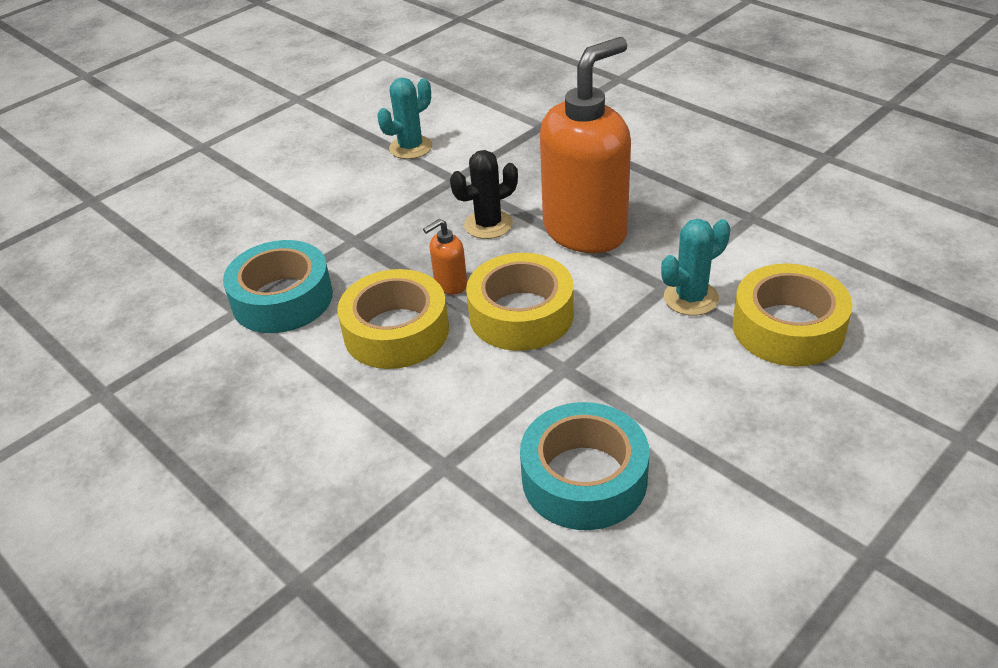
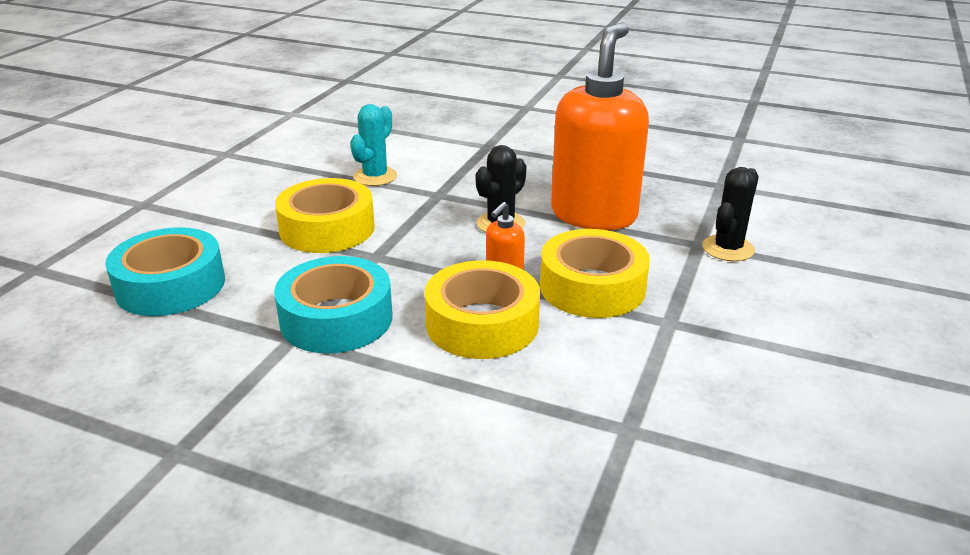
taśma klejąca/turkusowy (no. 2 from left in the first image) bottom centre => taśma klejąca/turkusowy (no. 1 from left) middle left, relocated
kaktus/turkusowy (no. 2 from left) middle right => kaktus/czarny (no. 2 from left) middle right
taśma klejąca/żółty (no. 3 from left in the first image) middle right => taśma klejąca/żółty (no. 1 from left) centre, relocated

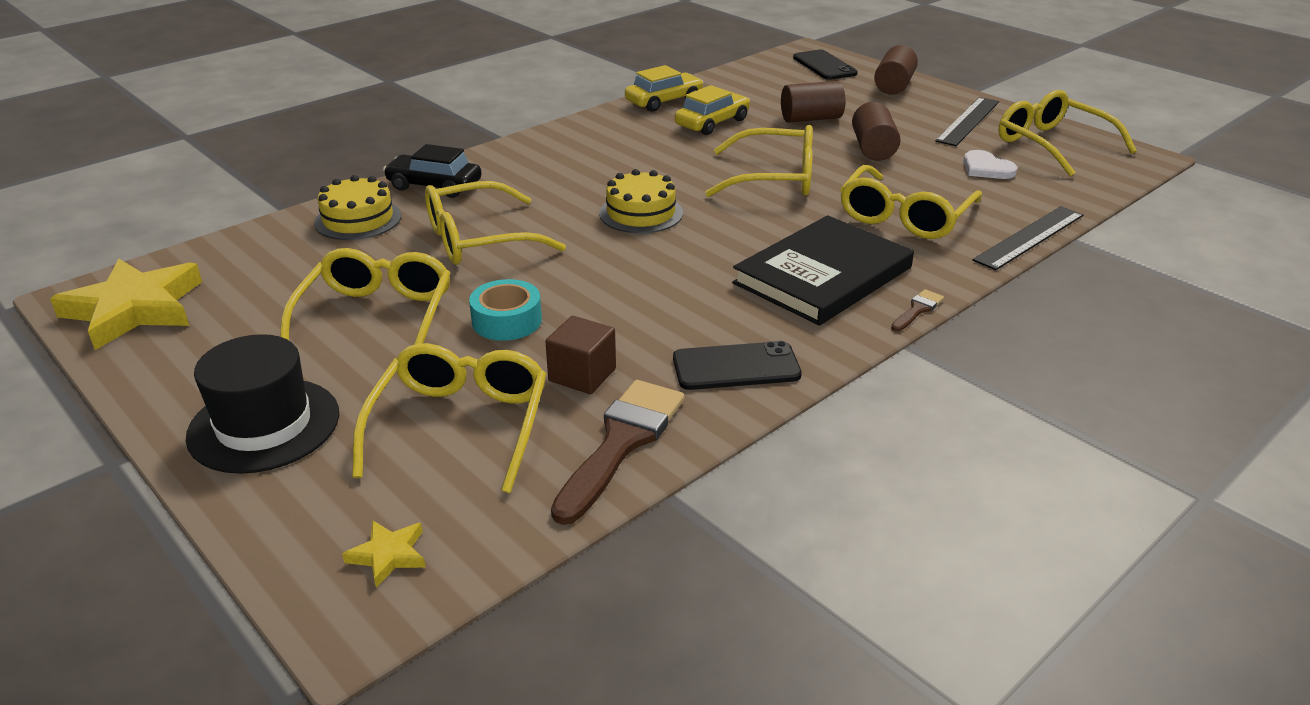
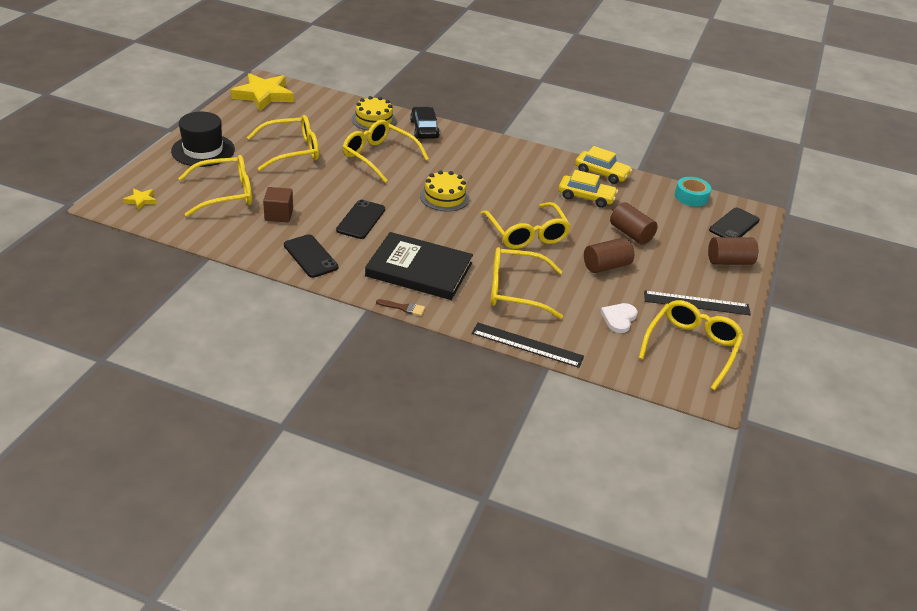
taśma klejąca/turkusowy centre => taśma klejąca/turkusowy top right, relocated
pędzel/brązowy (no. 1 from left) centre => nothing
nothing => telefon/czarny (no. 2 from left) centre

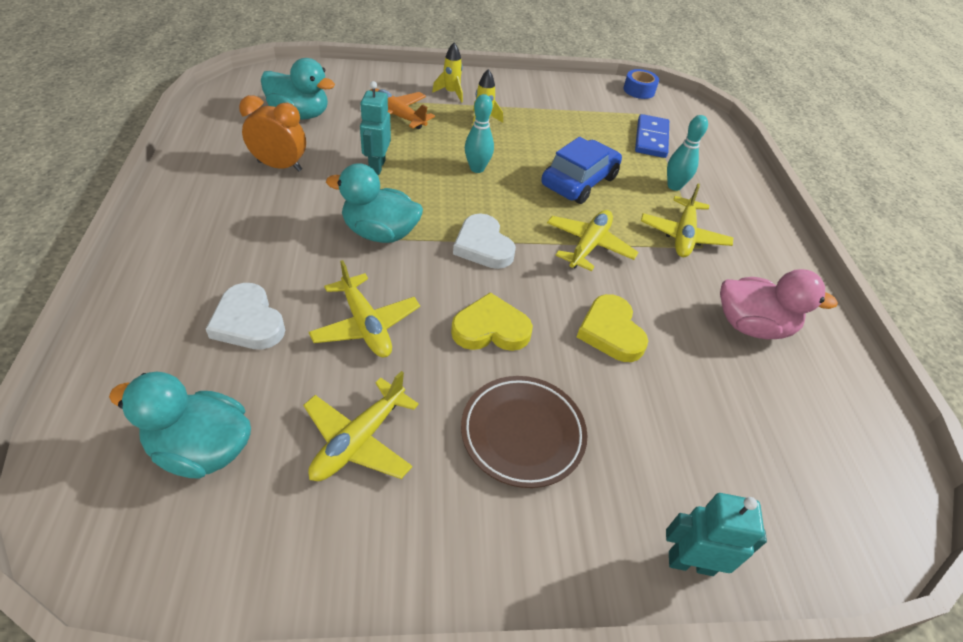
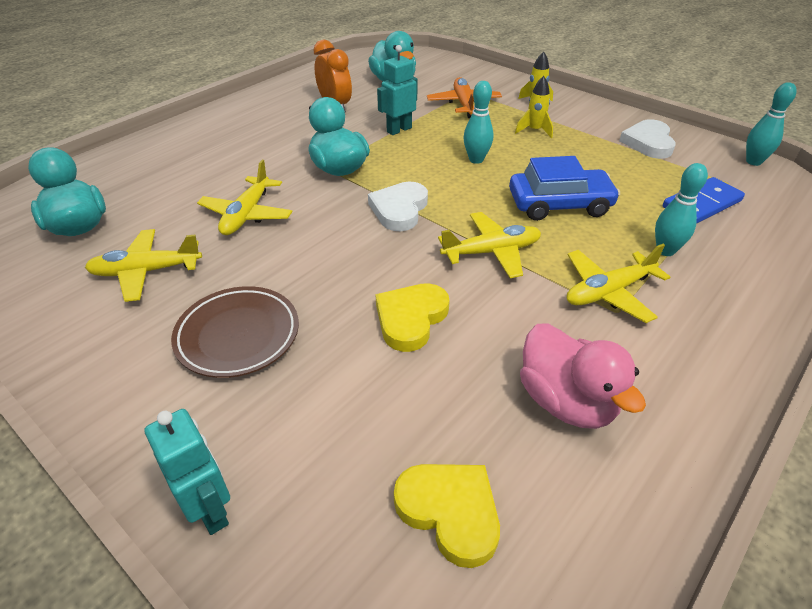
serce/biały (no. 1 from left in the first image) middle left => serce/biały (no. 2 from left) top right, relocated
serce/żółty (no. 1 from left in the first image) centre => serce/żółty (no. 2 from left) bottom centre, relocated
taśma klejąca/niebieski top centre => kręgiel/turkusowy (no. 3 from left) top right

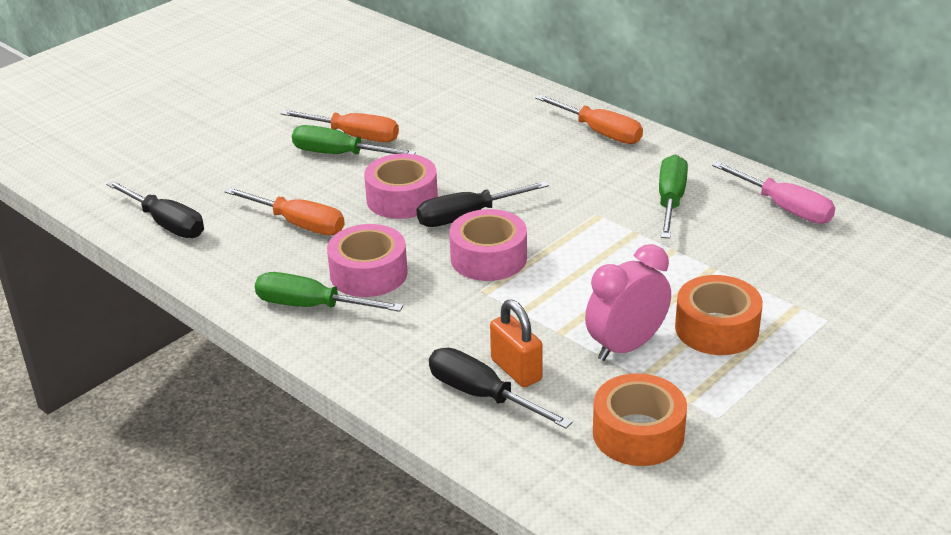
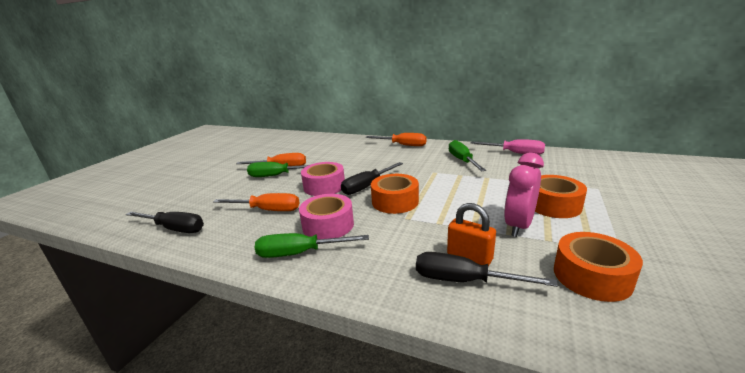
taśma klejąca/różowy (no. 3 from left) centre => taśma klejąca/pomarańczowy (no. 1 from left) centre

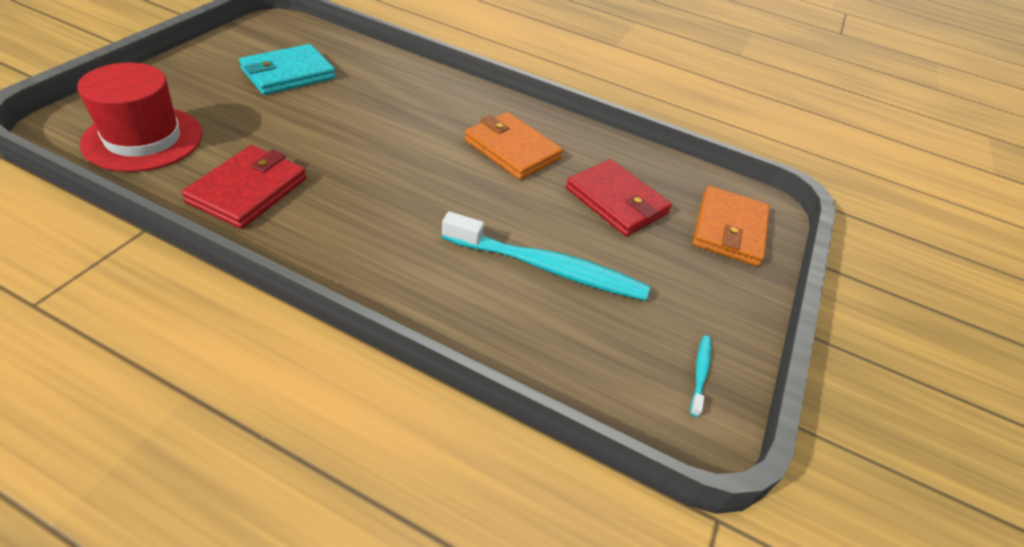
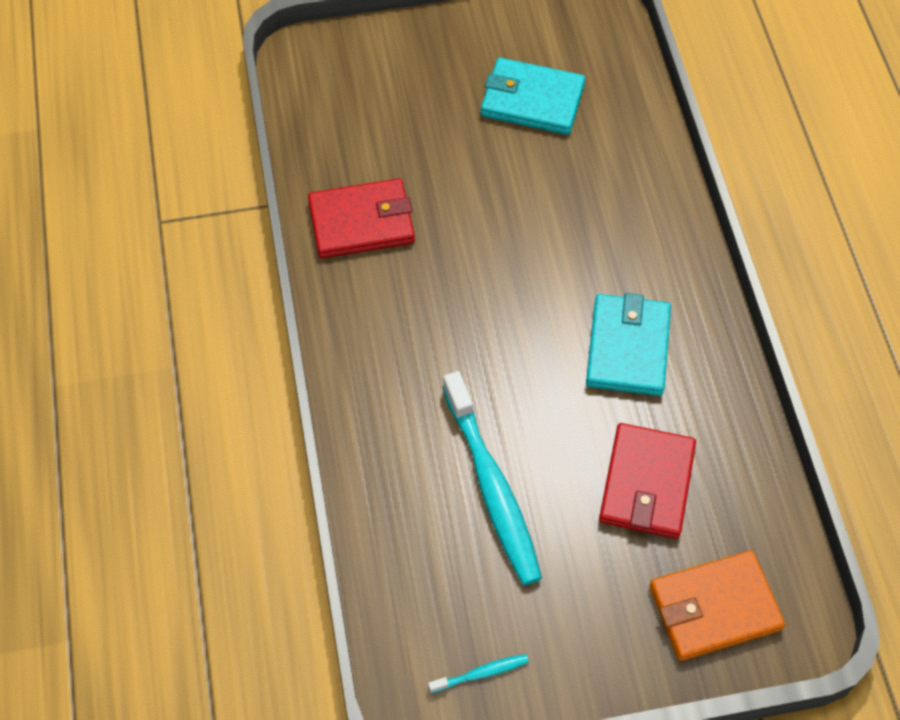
kapelusz/czerwony top left => nothing
portfel/pomarańczowy (no. 1 from left) top centre => portfel/turkusowy (no. 2 from left) middle right

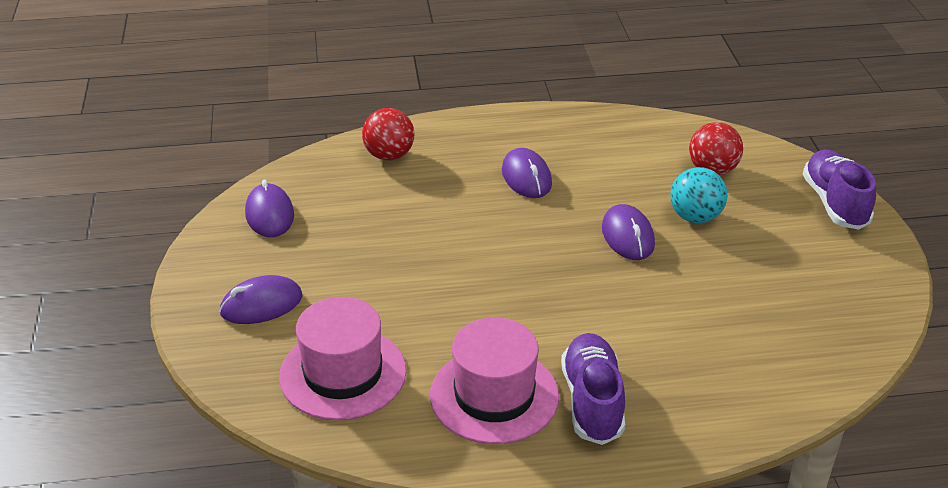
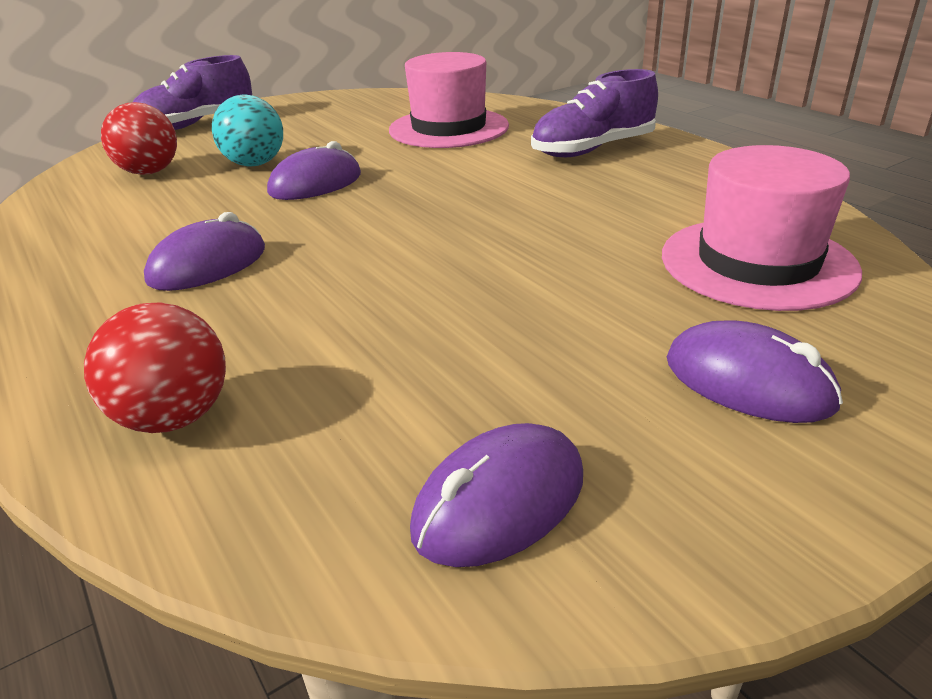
kapelusz/różowy (no. 2 from left in the first image) bottom centre => kapelusz/różowy (no. 1 from left) top centre, relocated

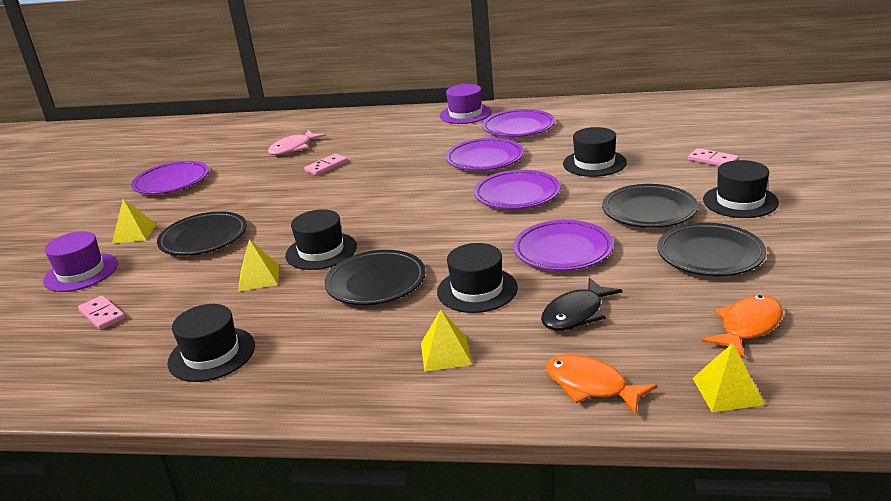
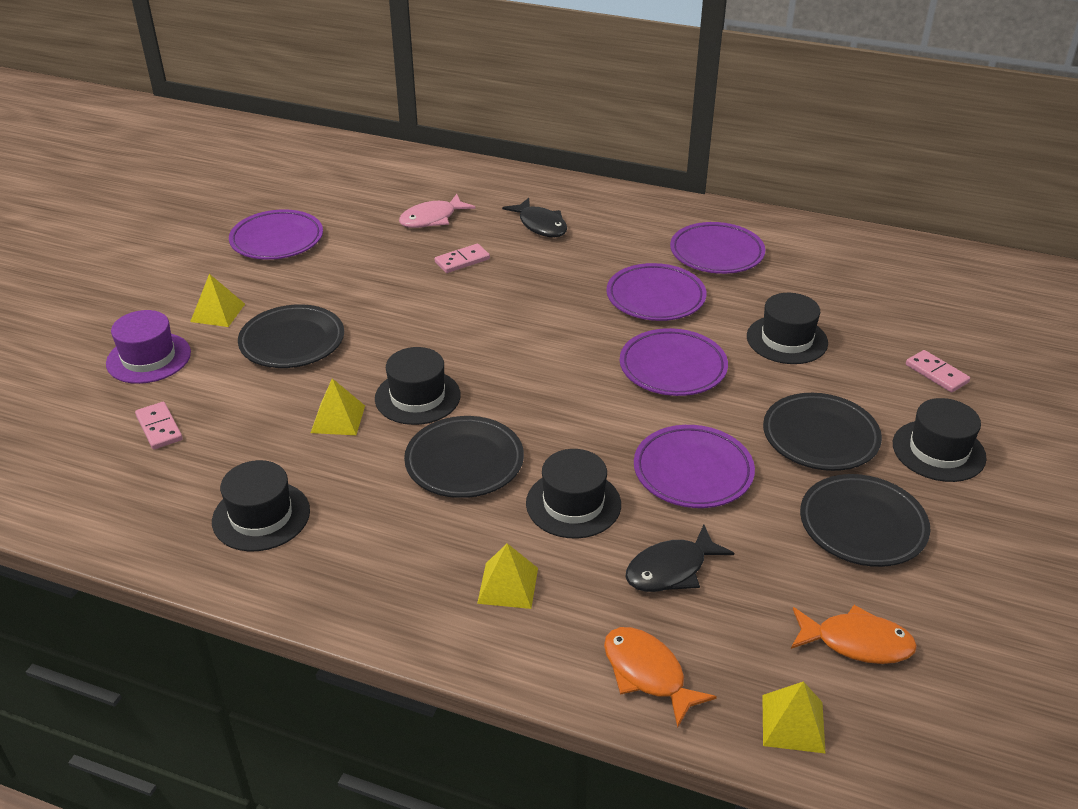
kapelusz/fioletowy (no. 2 from left) top centre => nothing
ryba/pomarańczowy (no. 2 from left) middle right => ryba/pomarańczowy (no. 2 from left) bottom right, 45 degrees clockwise
nothing => ryba/czarny (no. 1 from left) top centre

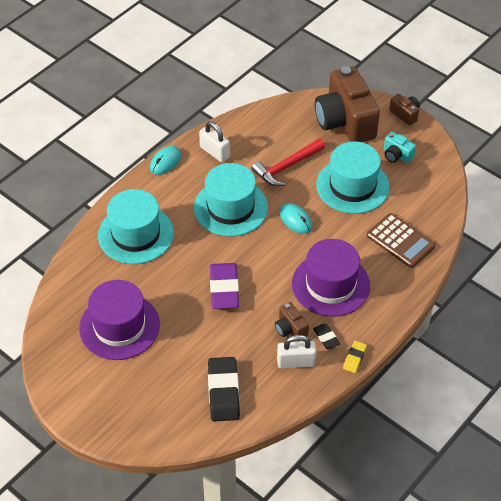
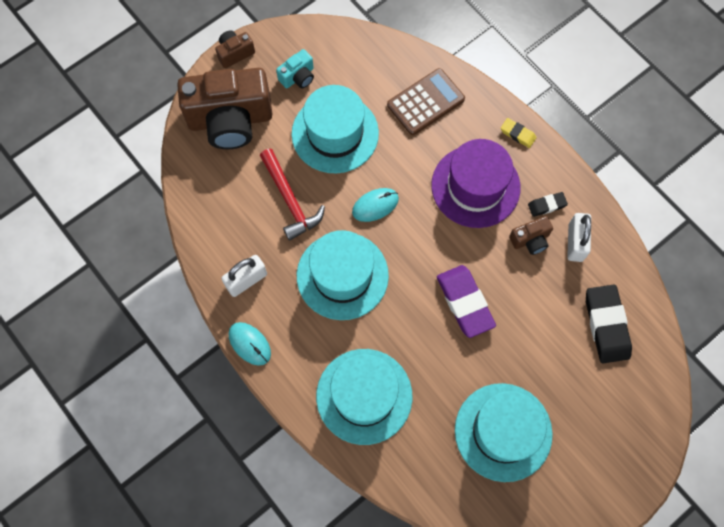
kapelusz/fioletowy (no. 1 from left) middle left => kapelusz/turkusowy (no. 4 from left) bottom right
gumka do mazania/czarny (no. 1 from left in the first image) bottom centre => gumka do mazania/czarny (no. 2 from left) middle right, 75 degrees clockwise
gumka do mazania/fioletowy centre, 60 degrees clockwise
gumka do mazania/żółty bottom right => gumka do mazania/żółty top right, relocated

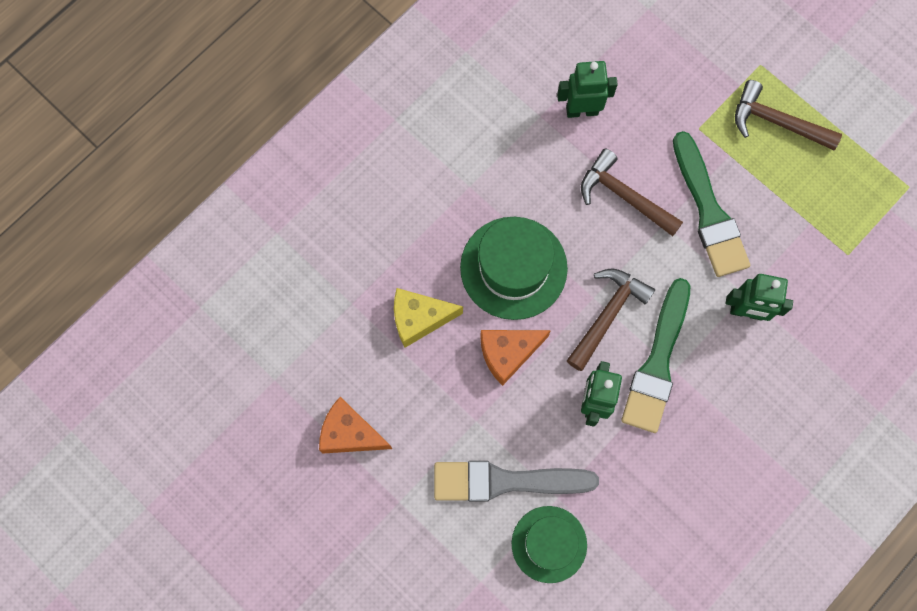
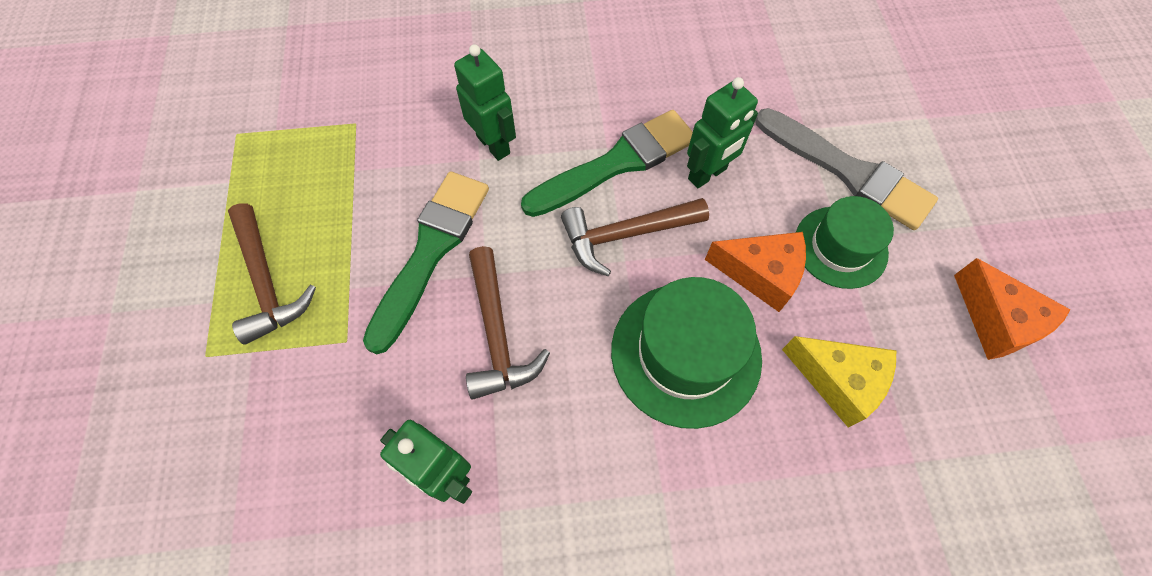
kapelusz/zielony (no. 2 from left) bottom centre => kapelusz/zielony (no. 2 from left) middle right, relocated

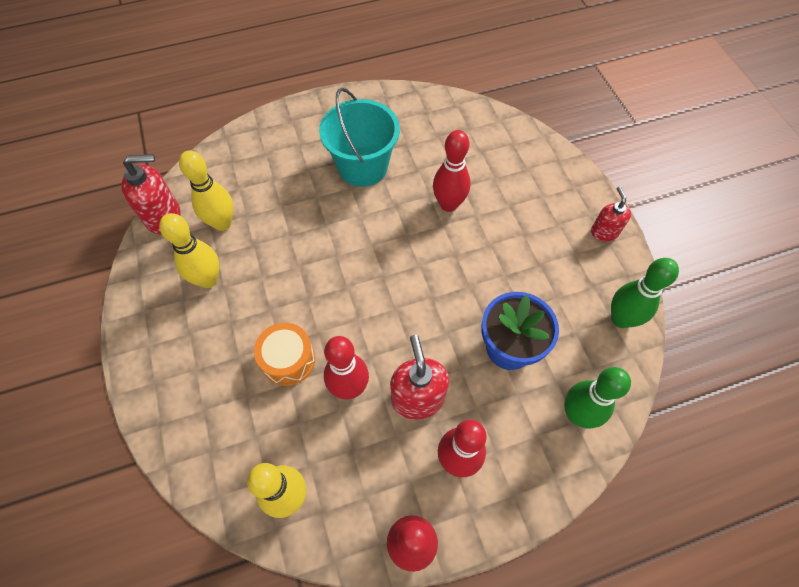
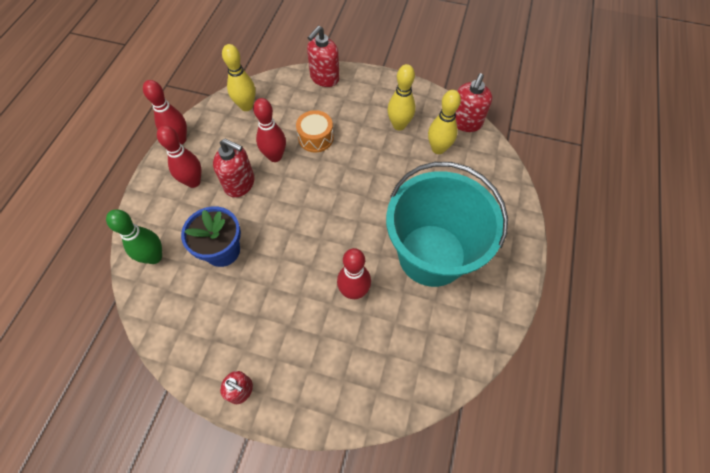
wiadro/turkusowy top centre => wiadro/turkusowy centre, x1.51
kręgiel/zielony (no. 2 from left) middle right => nothing
nothing => dozownik mydła/czerwony (no. 3 from left) top centre

